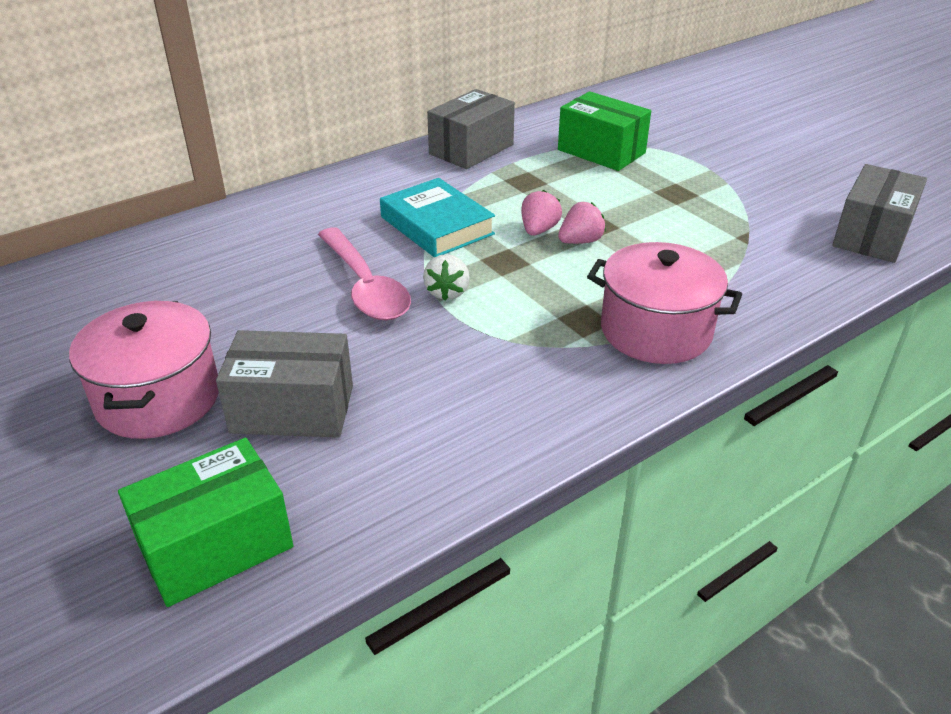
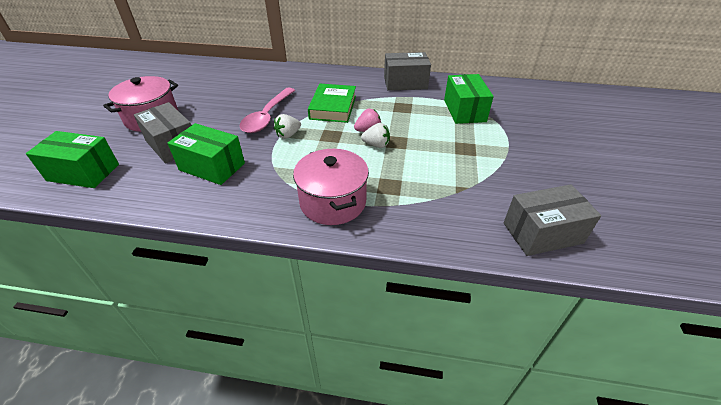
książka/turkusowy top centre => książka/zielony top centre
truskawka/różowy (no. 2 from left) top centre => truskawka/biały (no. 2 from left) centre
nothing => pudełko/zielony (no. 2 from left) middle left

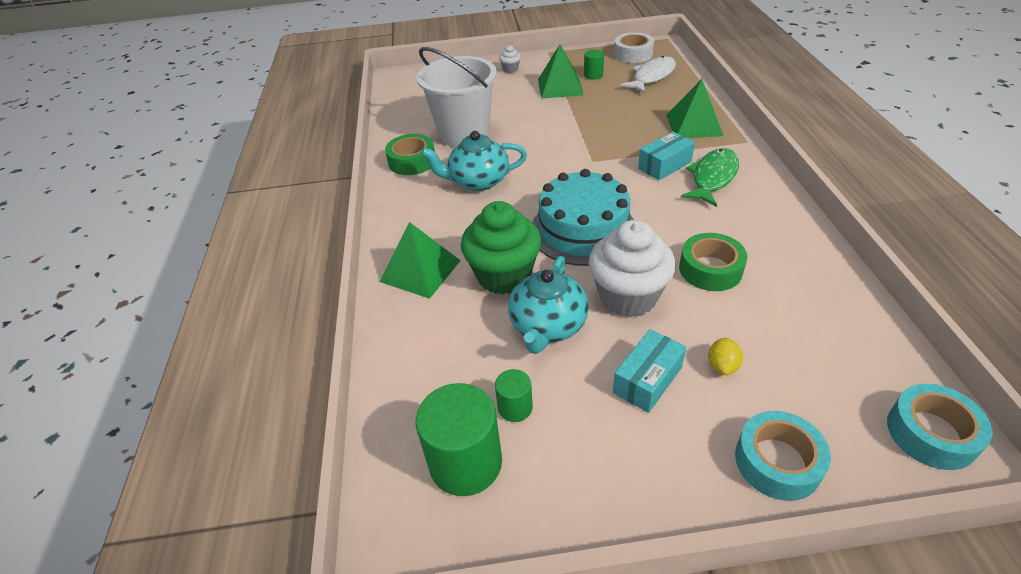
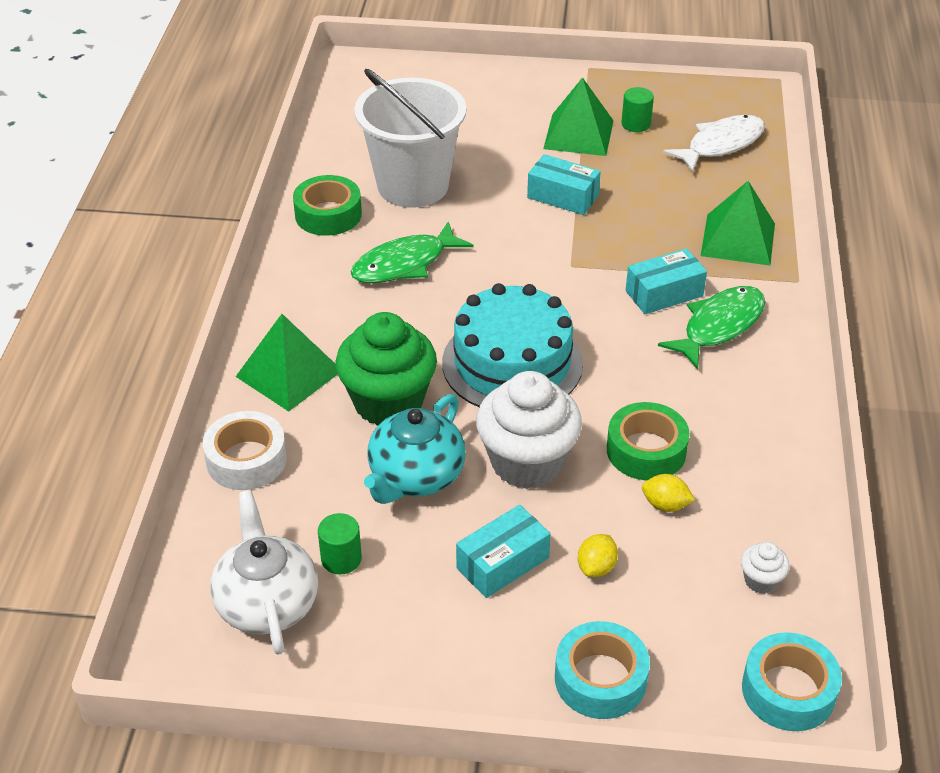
walec/zielony (no. 1 from left) bottom centre => imbryk/biały bottom left
imbryk/turkusowy (no. 1 from left) top centre => ryba/zielony (no. 1 from left) top centre
muffinka/biały (no. 1 from left in the first image) top centre => muffinka/biały (no. 2 from left) bottom right, relocated
taśma klejąca/biały top centre => taśma klejąca/biały middle left, relocated
nothing => pudełko/turkusowy (no. 2 from left) top centre
nothing => cytryna/żółty (no. 2 from left) middle right

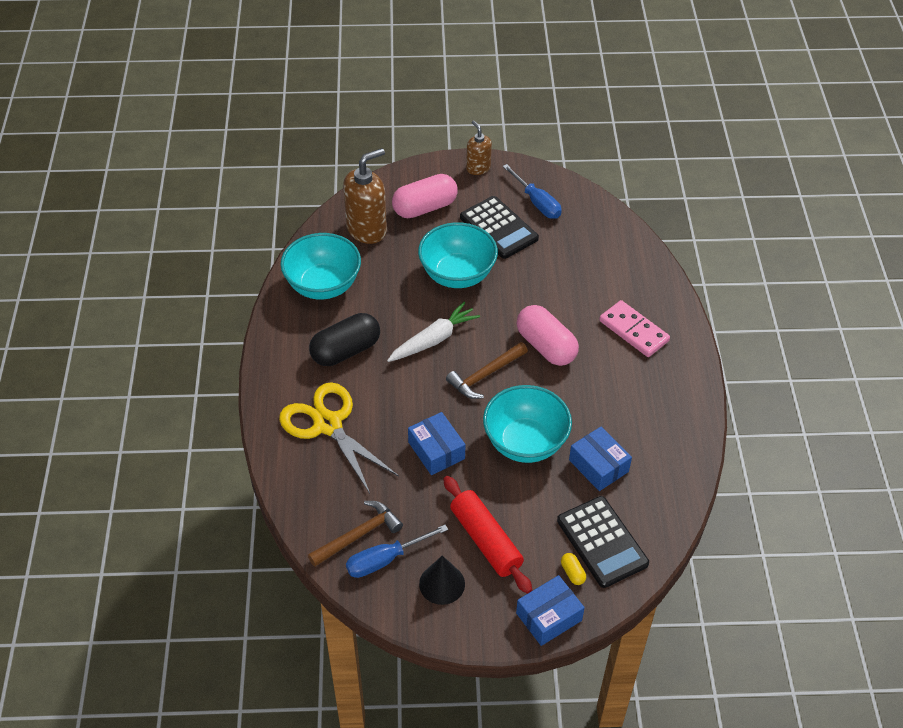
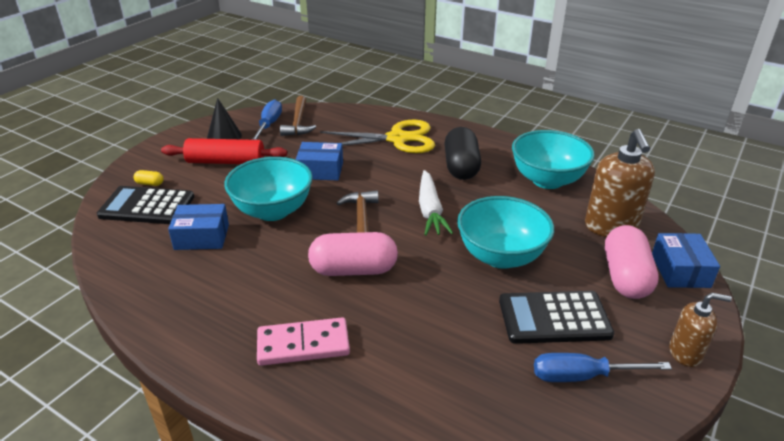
pudełko/niebieski (no. 2 from left in the first image) bottom centre => pudełko/niebieski (no. 3 from left) middle right, relocated

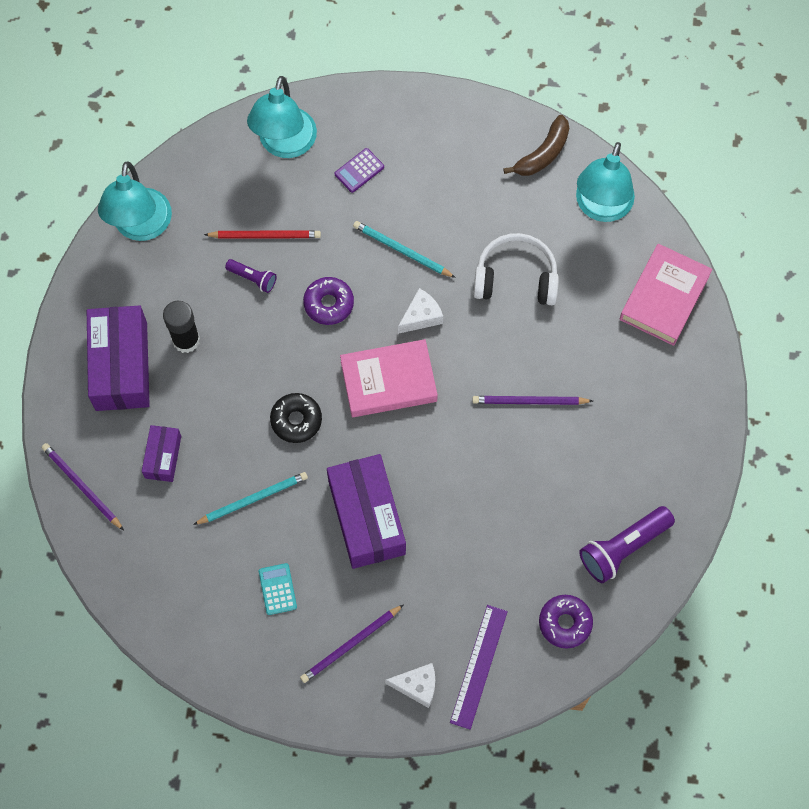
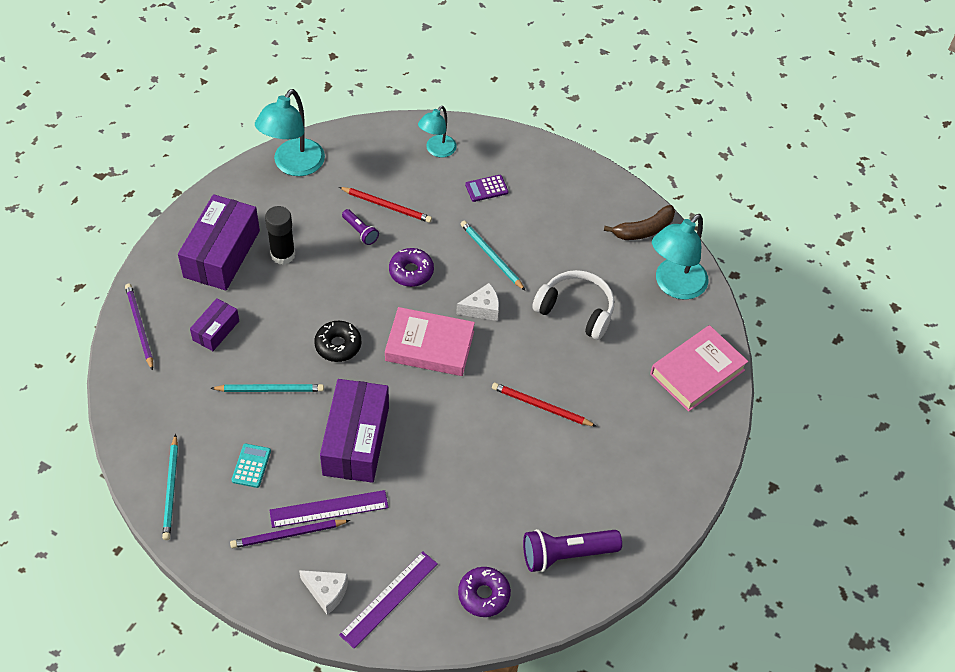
lampka/turkusowy (no. 2 from left) top centre, x0.61
ołówek/fioletowy (no. 3 from left) centre => ołówek/czerwony (no. 2 from left) centre
nothing => ołówek/turkusowy (no. 1 from left) bottom left
nothing => linijka/fioletowy (no. 1 from left) bottom centre

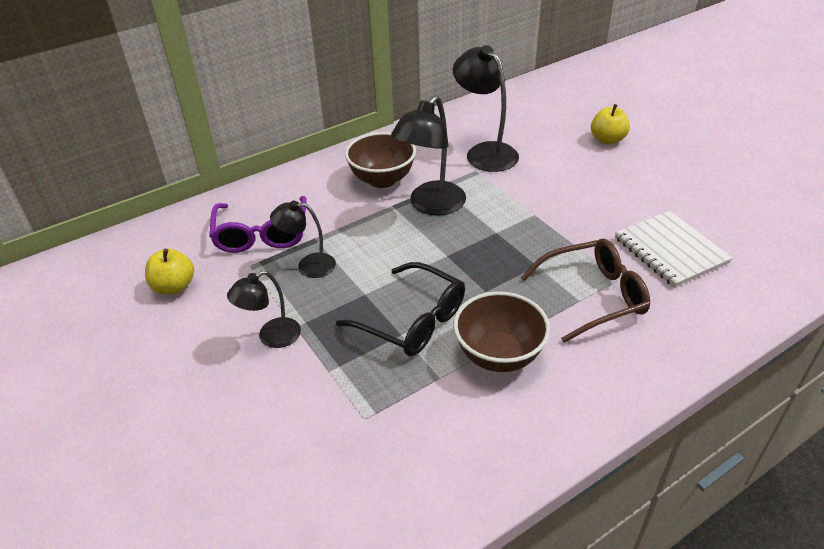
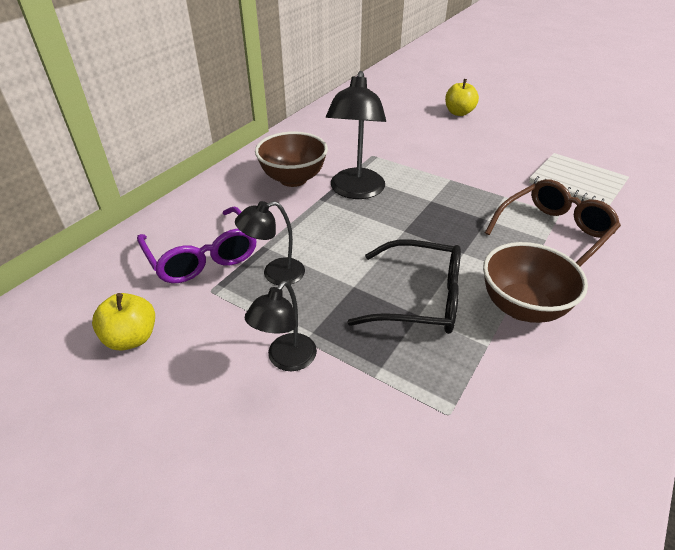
lampka/czarny (no. 4 from left) top centre => nothing

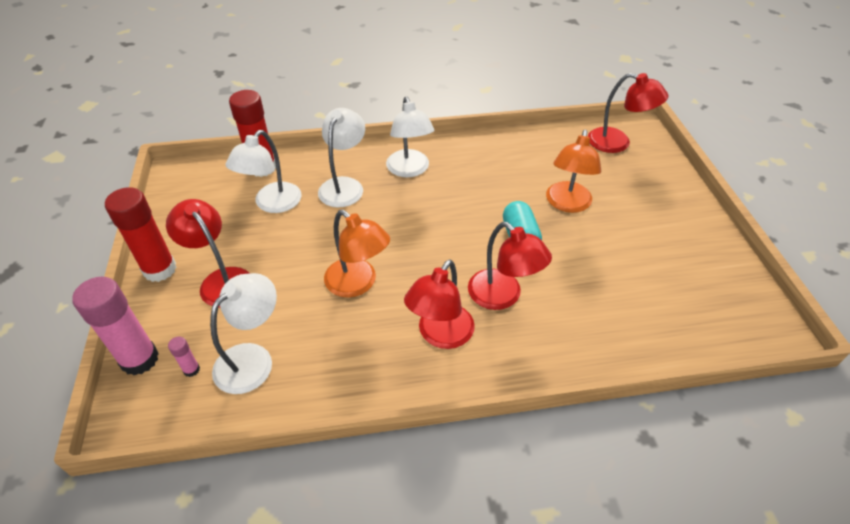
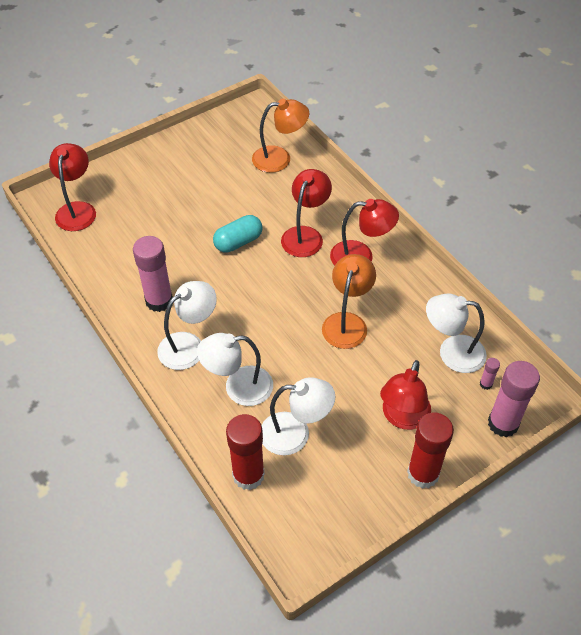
lampka/pomarańczowy (no. 2 from left in the first image) top right => lampka/pomarańczowy (no. 1 from left) top centre, relocated
nothing => klej w sztyfcie/różowy (no. 1 from left) middle left

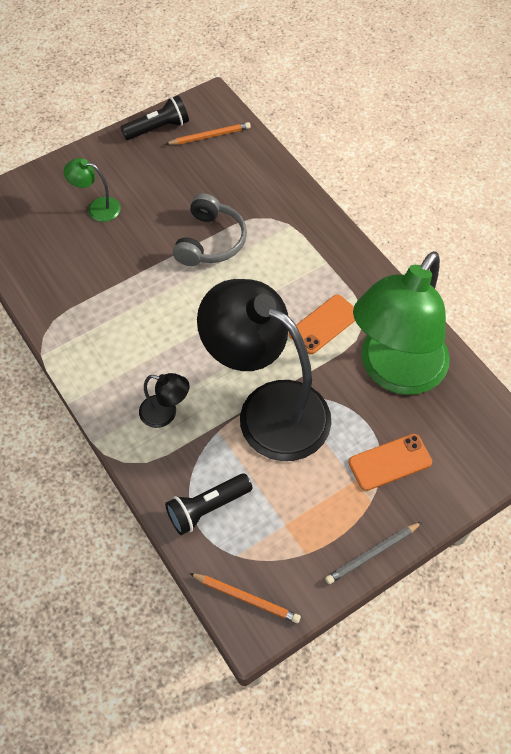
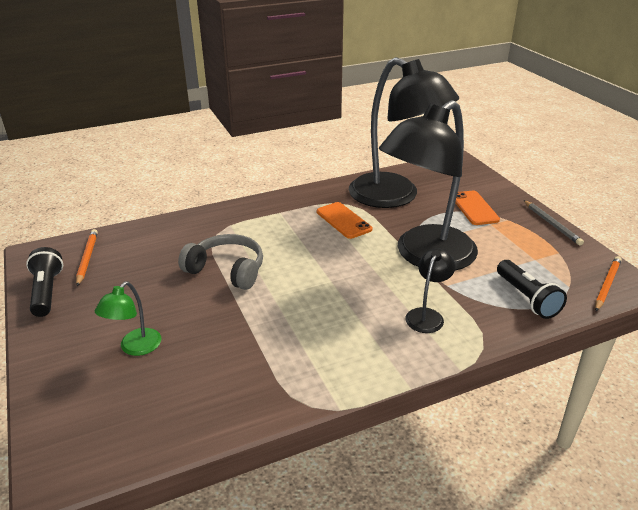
lampka/zielony (no. 2 from left) middle right => lampka/czarny (no. 1 from left) top centre

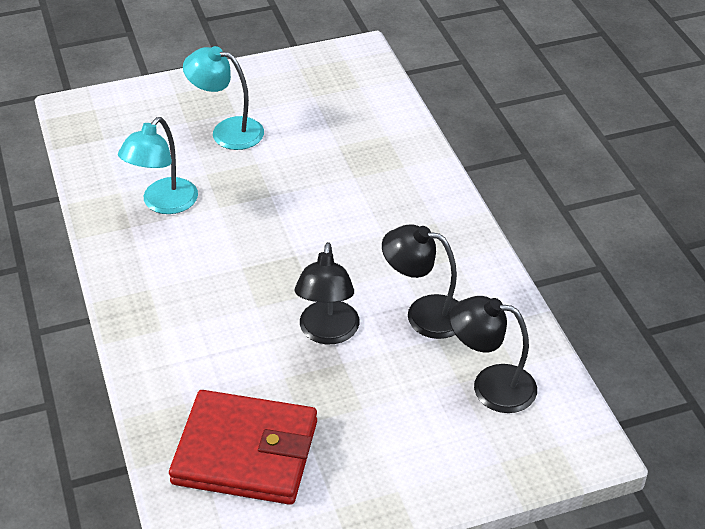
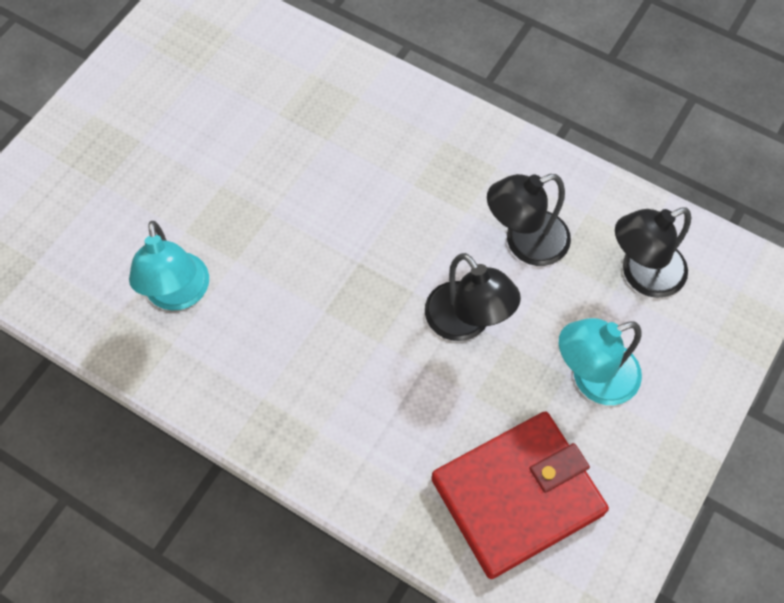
lampka/turkusowy (no. 2 from left) top left => lampka/turkusowy (no. 2 from left) middle right, relocated

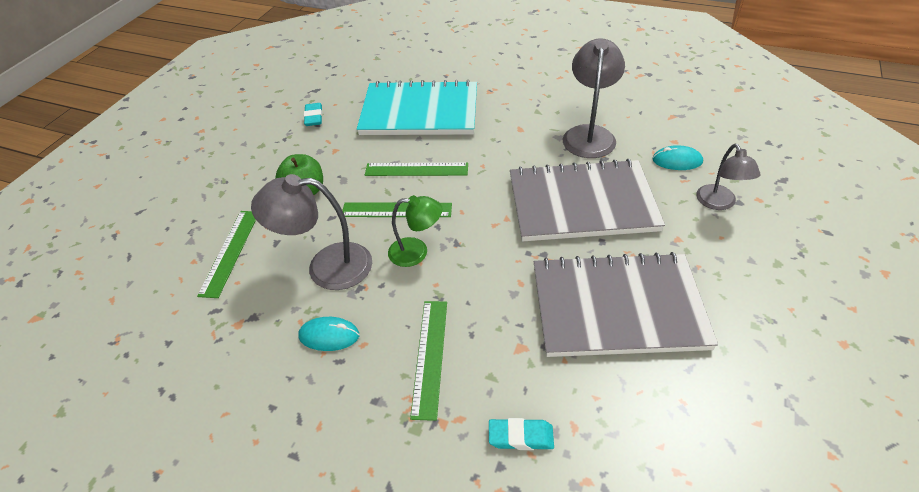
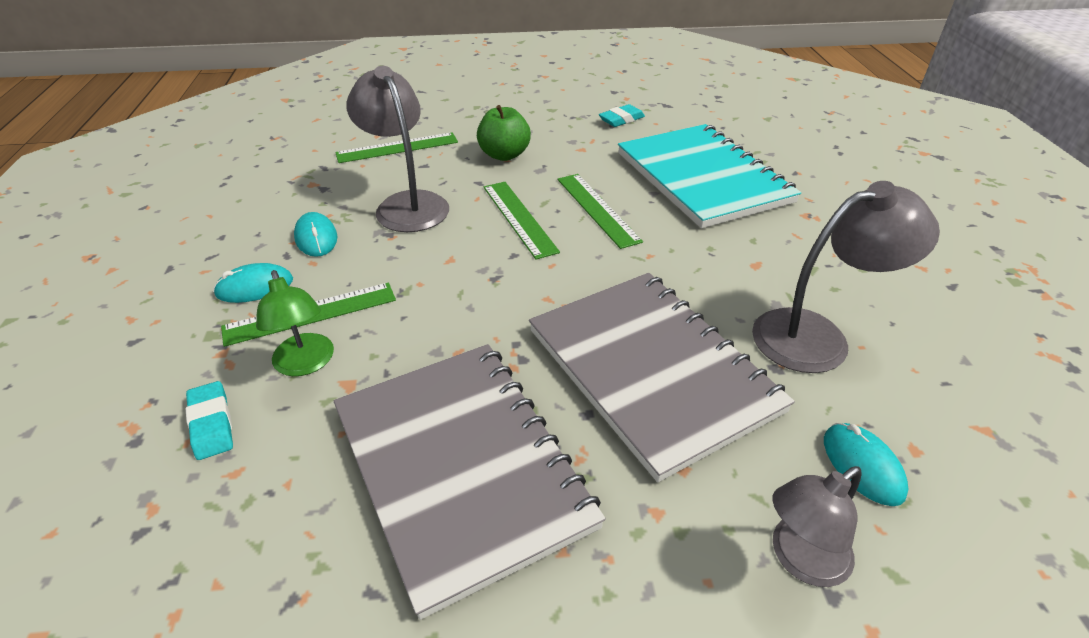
lampka/zielony centre => lampka/zielony middle left, relocated
nothing => myszka/turkusowy (no. 1 from left) middle left

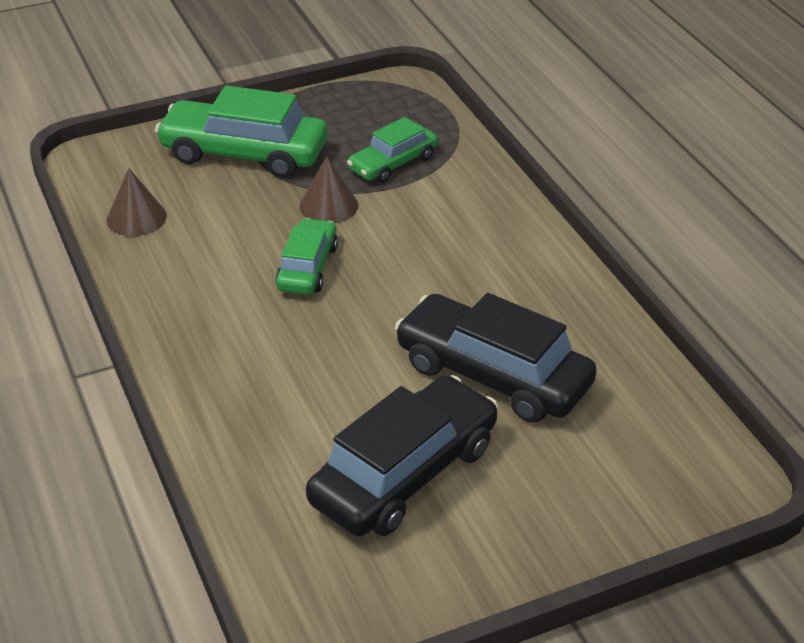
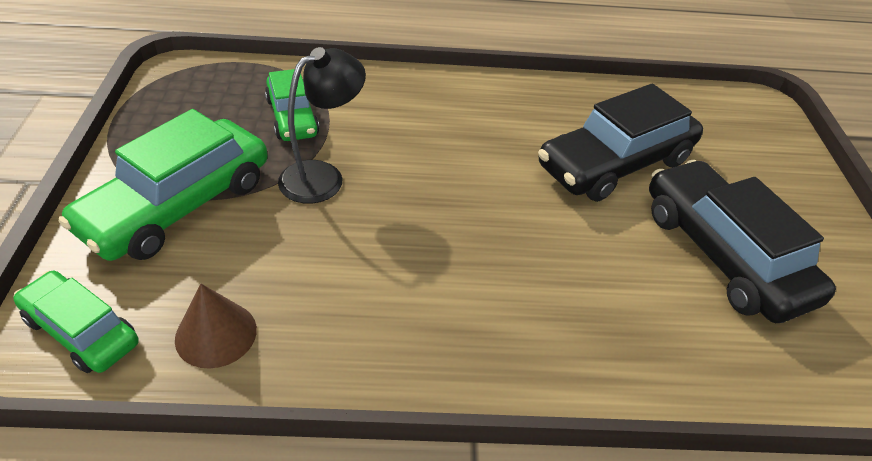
samochód/zielony (no. 2 from left in the first image) centre => samochód/zielony (no. 1 from left) bottom left, relocated
stożek/brązowy (no. 2 from left) top centre => lampka/czarny top centre

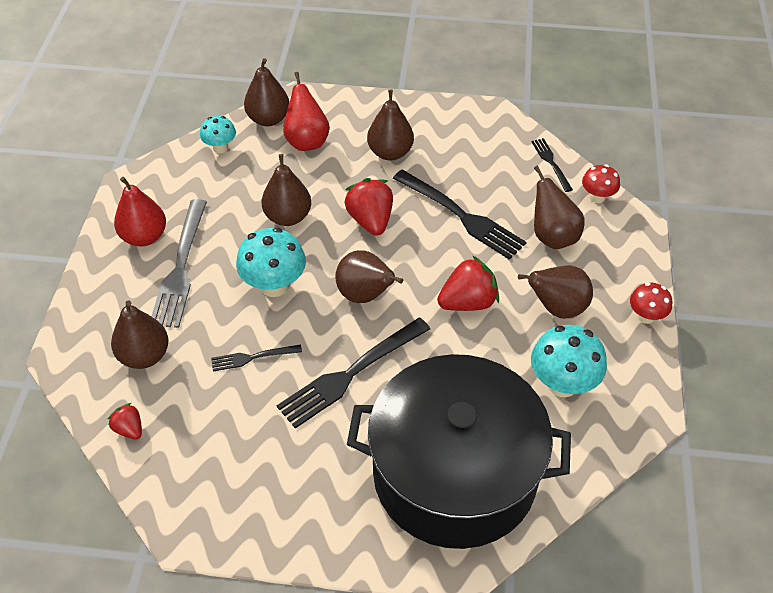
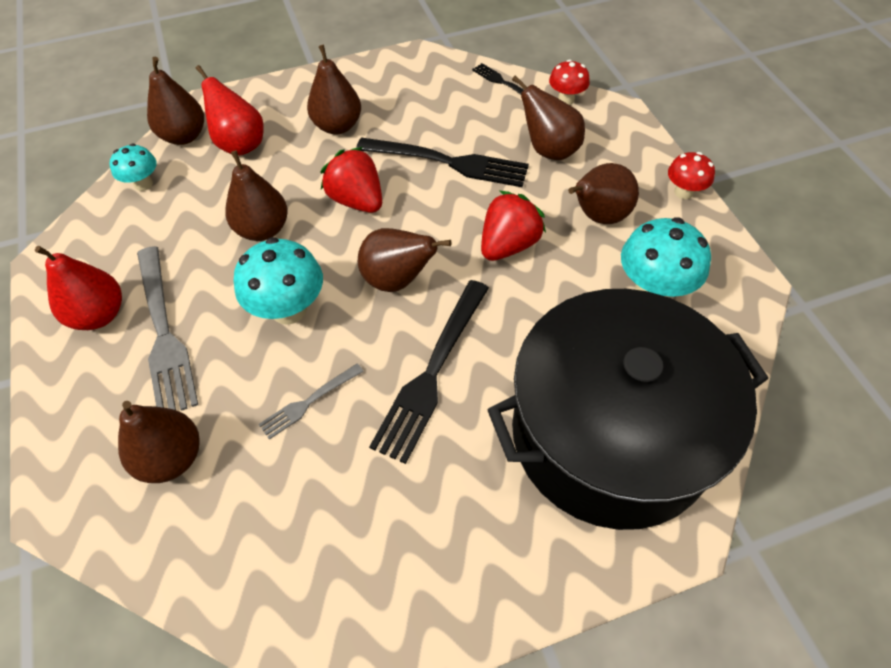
truskawka/czerwony (no. 1 from left) bottom left => nothing
widelec/czarny (no. 1 from left) middle left => widelec/szary (no. 2 from left) centre

